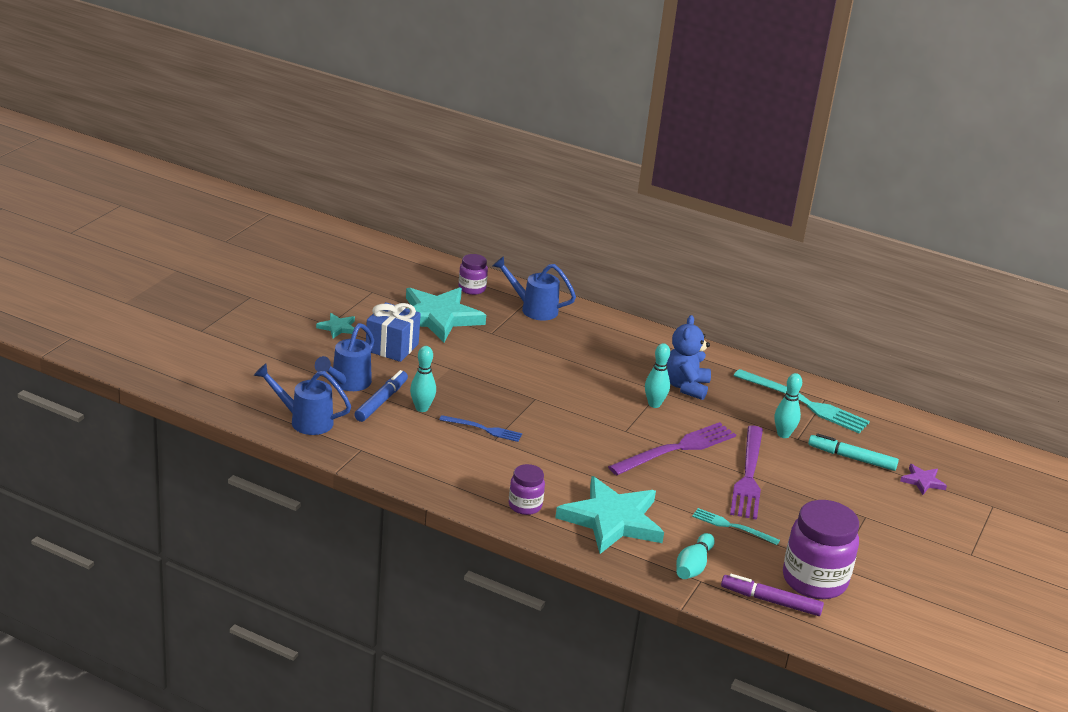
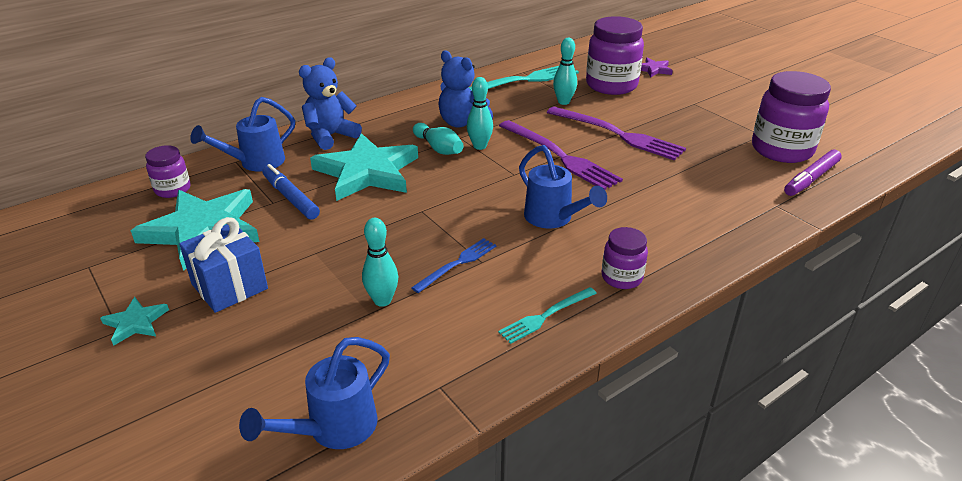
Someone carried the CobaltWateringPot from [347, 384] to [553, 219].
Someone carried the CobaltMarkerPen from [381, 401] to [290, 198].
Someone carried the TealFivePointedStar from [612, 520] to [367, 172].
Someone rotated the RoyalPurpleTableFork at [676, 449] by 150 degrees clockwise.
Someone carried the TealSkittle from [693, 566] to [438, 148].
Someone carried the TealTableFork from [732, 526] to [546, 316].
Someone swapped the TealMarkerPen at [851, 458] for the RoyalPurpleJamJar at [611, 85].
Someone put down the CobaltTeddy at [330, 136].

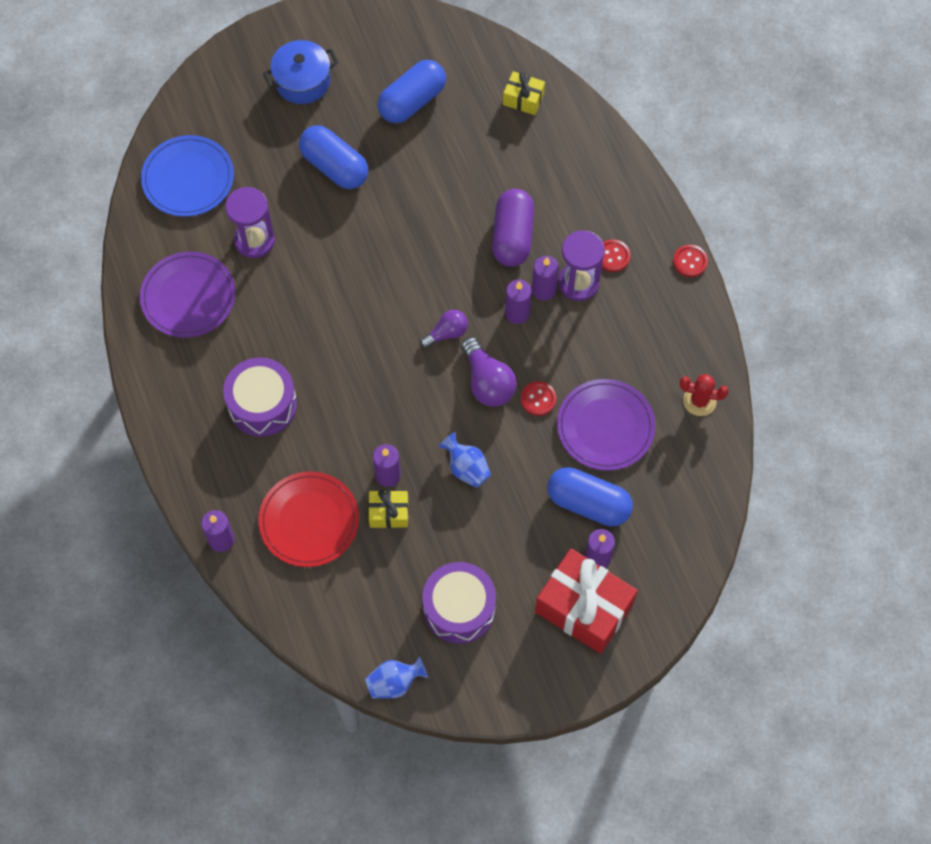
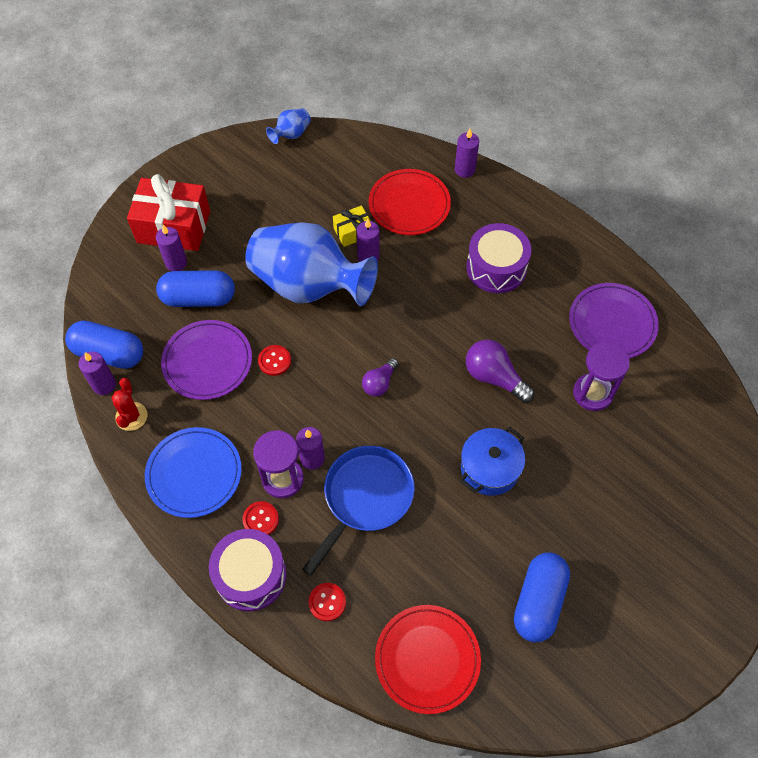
Someone carried the CobaltPlate from [188, 178] to [194, 474].
Someone carried the CobaltPot from [302, 81] to [489, 469].
Someone carried the CobaltCapsule from [334, 167] to [109, 353].
Someone carried the RoyalPurpleDrum from [459, 608] to [250, 575].
Someone scaled the CobaltTallVase at [466, 468] by 2.48.
Someone carried the RoyalPurpleBulb from [487, 382] to [494, 377].
Someone swapped the RoyalPurpleCapsule at [512, 236] for the CobaltPan at [365, 498].
Someone swapped the YellowPresent at [523, 99] for the CrimsonPlate at [427, 659].
Someone carried the RoyalPurpleCandle from [517, 313] to [104, 385].
Someone carried the CrimsonShirtButton from [690, 261] to [327, 602].
Someone rotated the CrimsonSaguaroCactus at [699, 401] by 75 degrees counterclockwise.

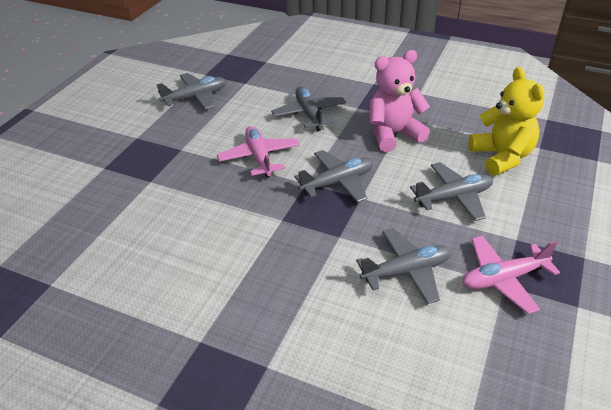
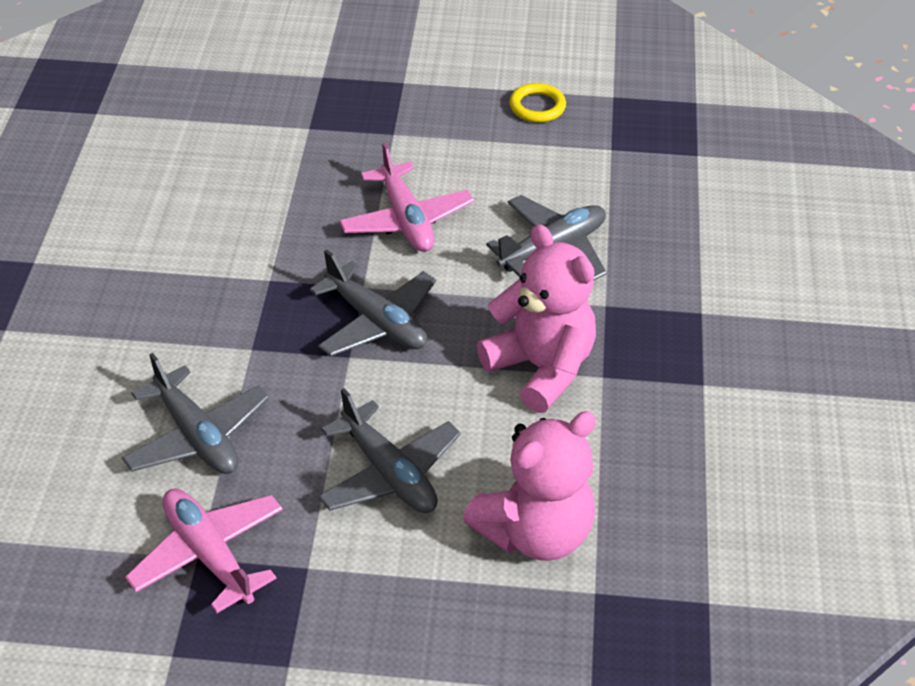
Someone swapped the AshGreyAeroplane at [195, 97] for the YellowTorus at [537, 106].
Someone rotated the PinkAeroplane at [259, 157] by 105 degrees clockwise.
Someone repainted the YellowTeddy at [501, 157], which became the PinkTeddy at [535, 532].

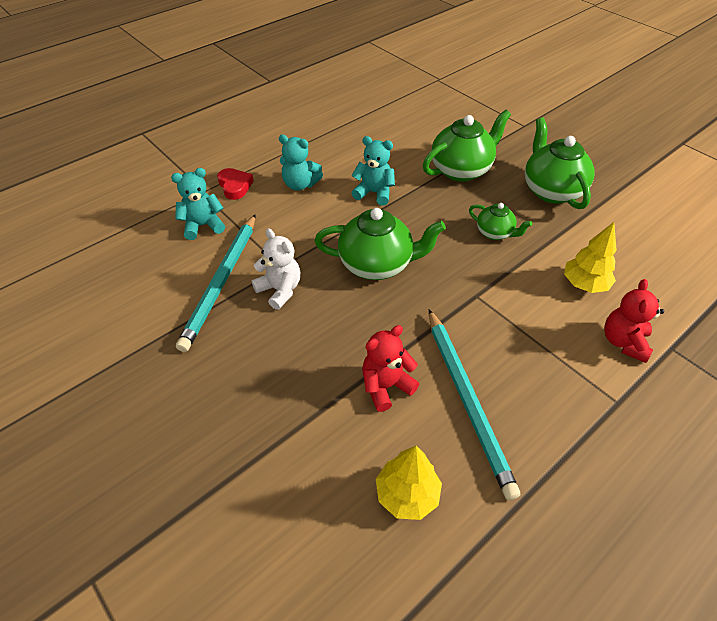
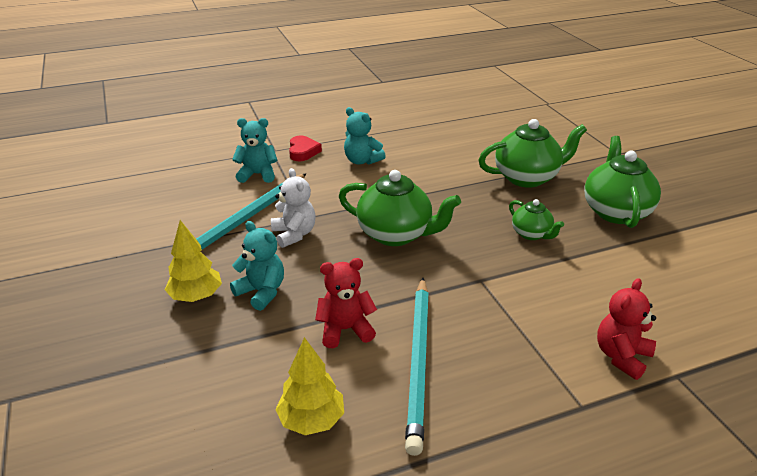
Someone carried the TealTeddy from [374, 193] to [261, 292].
Someone carried the YellowToyTree from [584, 284] to [196, 296].

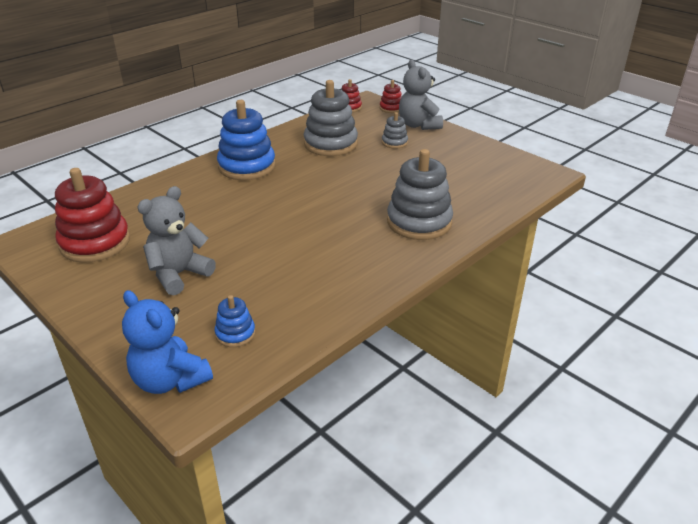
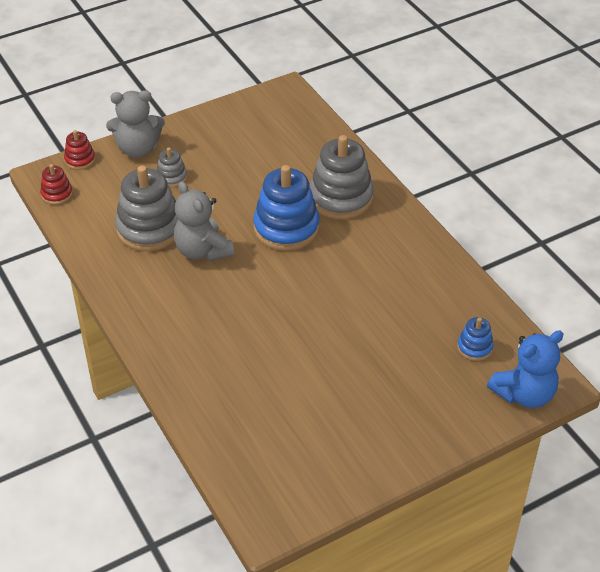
Someone took away the CrimsonRingStacker at [95, 243].
Someone carried the AshGreyTeddy from [179, 274] to [202, 250].
Someone carried the CobaltRingStacker from [247, 166] to [286, 228].

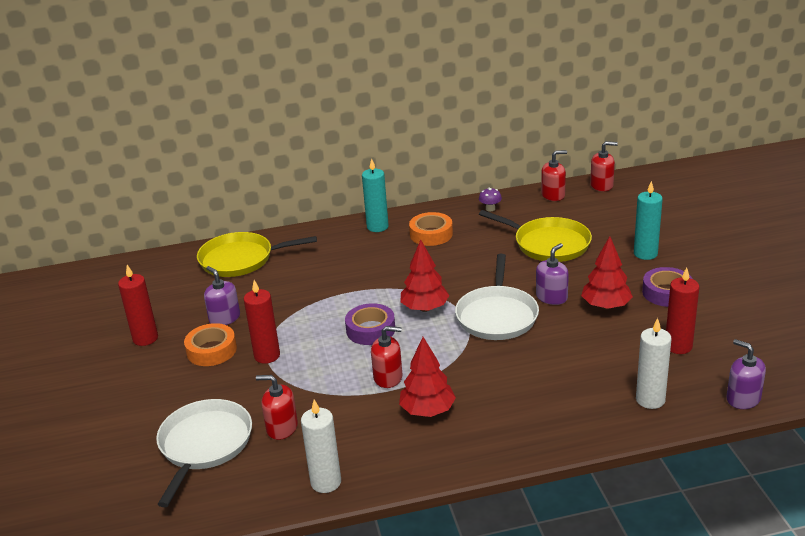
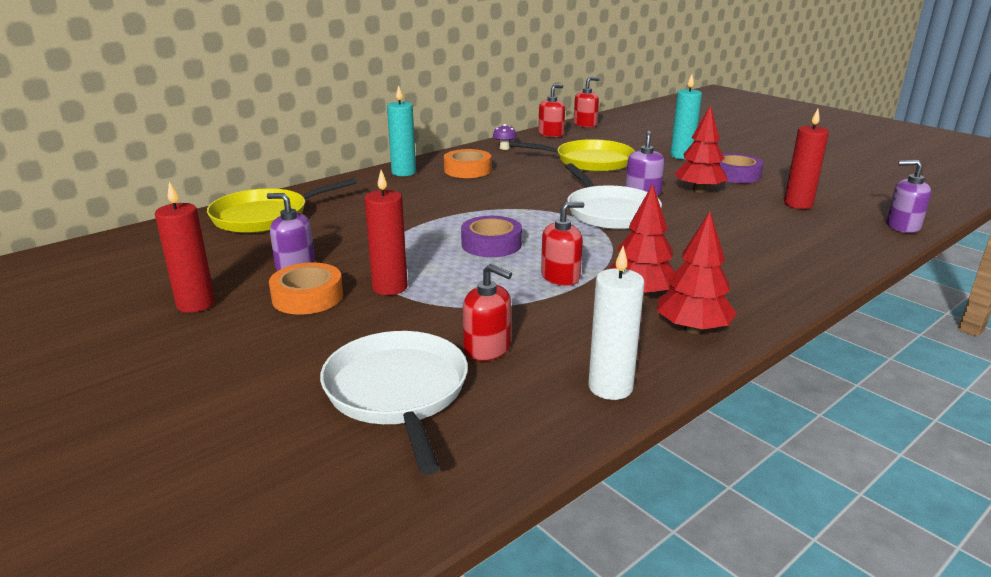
Someone rotated the CrimsonSoapDispenser at [282, 428] by 135 degrees counterclockwise.
Someone carried the CrimsonToyTree from [425, 308] to [692, 329].
Someone took away the WhiteCandle at [650, 400].

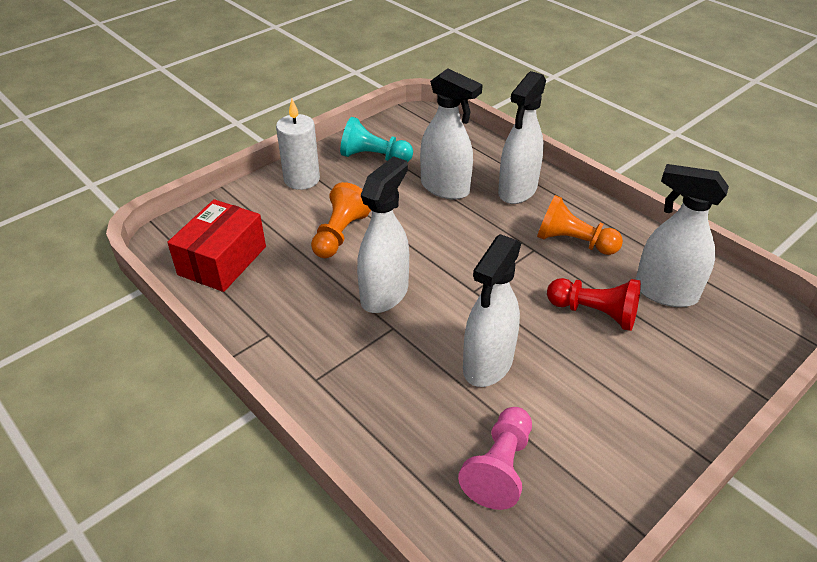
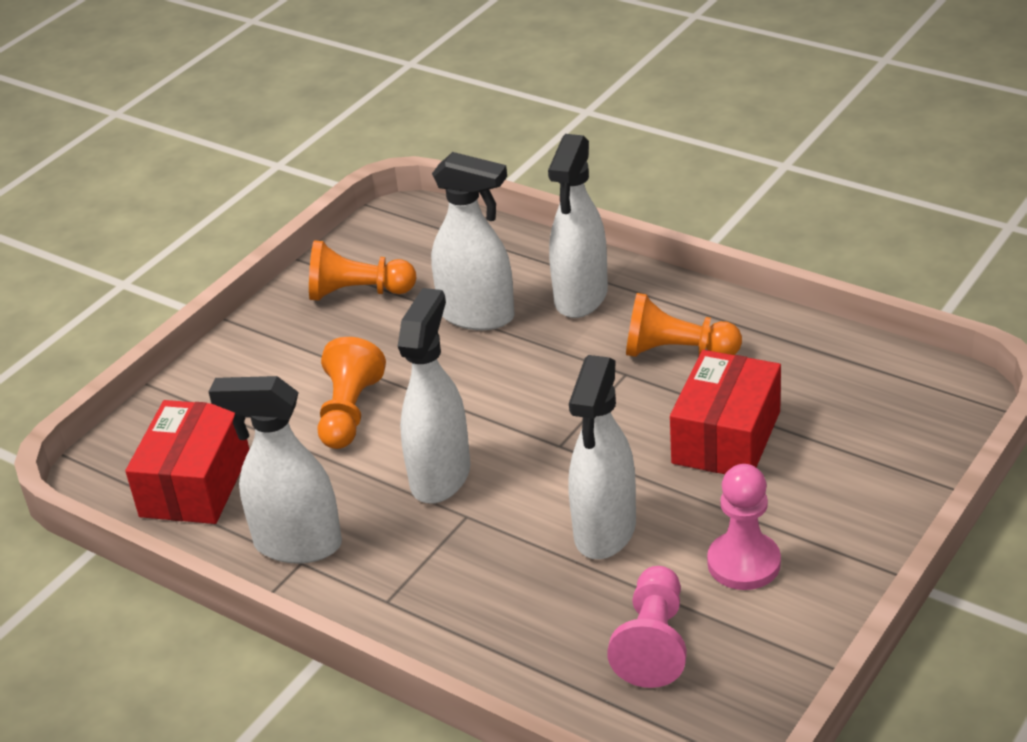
Someone took away the WhiteCandle at [302, 179].
Someone repainted the TealGamePawn at [374, 157], which became the OrangeGamePawn at [358, 292].
Someone swapped the CrimsonGamePawn at [594, 313] for the CrimsonParcel at [726, 437].
Someone carried the WhiteSprayer from [665, 292] to [297, 544].
Someone put down the PinkGamePawn at [743, 563].

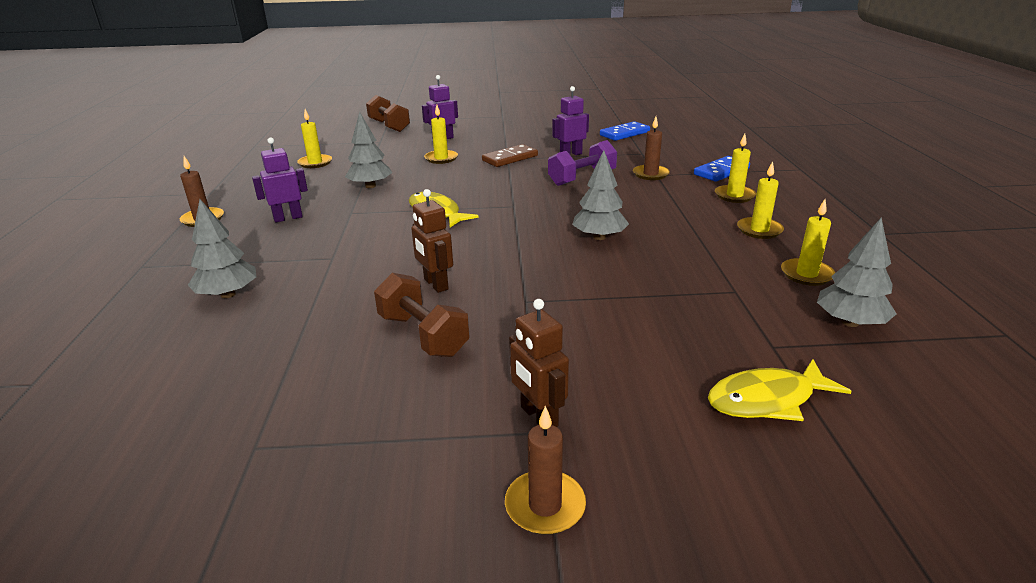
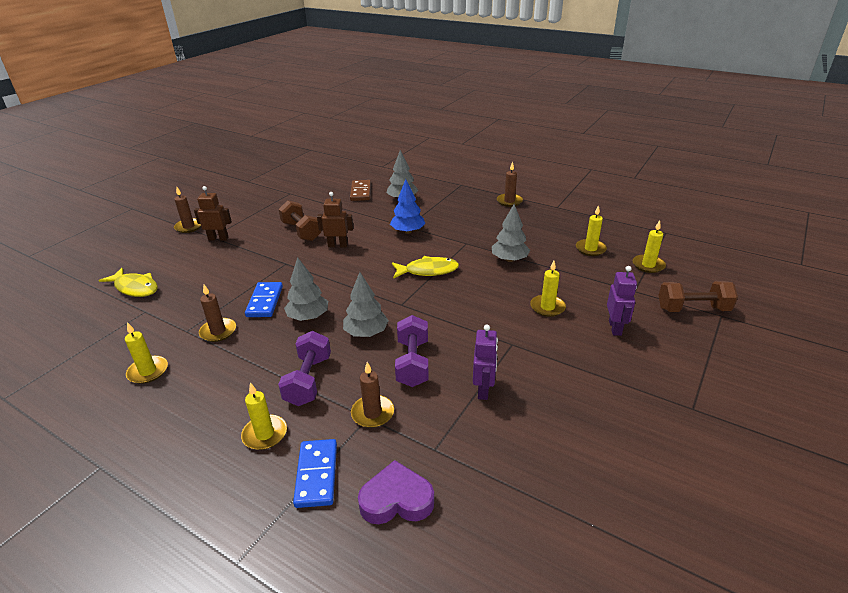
Someone took away the RoyalPurpleToyRobot at [288, 218].
Someone rotated the RussetHandWeight at [423, 335] by 60 degrees clockwise.
Someone carried the RussetDomino from [510, 158] to [360, 192].
Someone carried the CobaltDomino from [624, 133] to [264, 301].
Someone rotated the YellowFish at [767, 400] by 105 degrees clockwise.
Someone carried the YellowCandle from [759, 230] to [648, 265].
Someone carried the AshGreyToyTree from [850, 322] to [366, 333].
Someone put down the RussetCandle at [218, 331].
Someone put down the RoyalPurpleHandWeight at [308, 380].
Someone put down the RoyalPurpleLoveHeart at [396, 500].
Someone put down the CobaltToyTree at [408, 231].

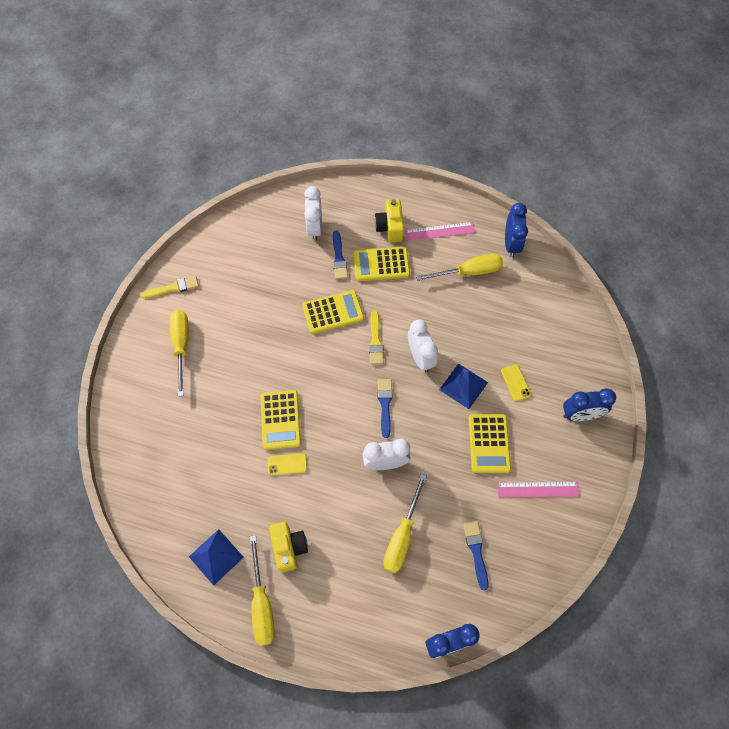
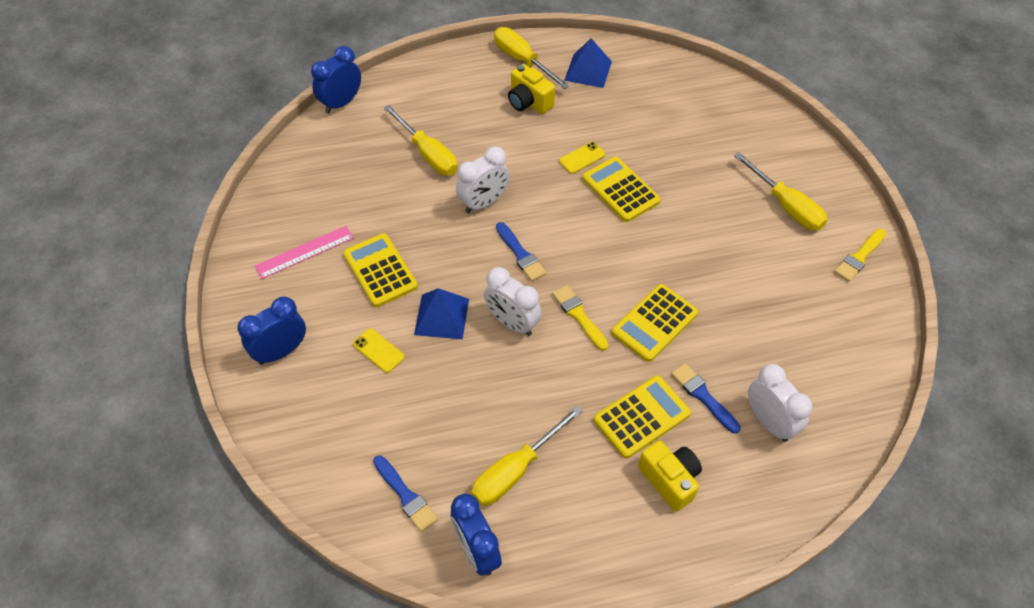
Someone rotated the YellowFlatScrewdriver at [402, 536] by 150 degrees clockwise.
Someone took away the PinkMeasuringStick at [439, 231].
Someone carried the CobaltPaintBrush from [476, 551] to [406, 496].

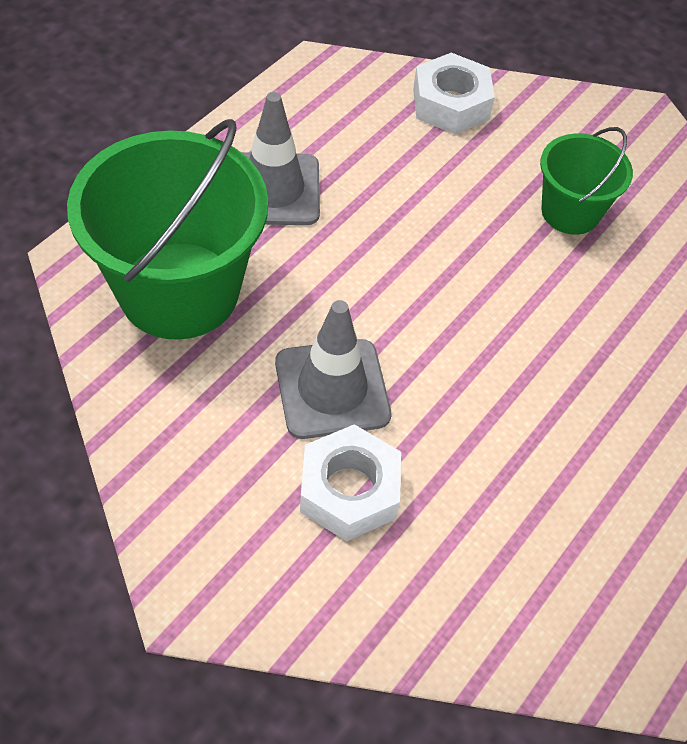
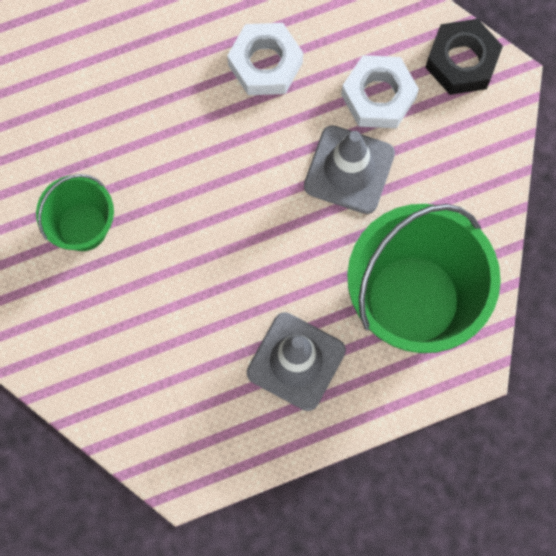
Someone carried the WhiteNut from [450, 104] to [265, 64].
Someone put down the EbonyNut at [462, 61].

